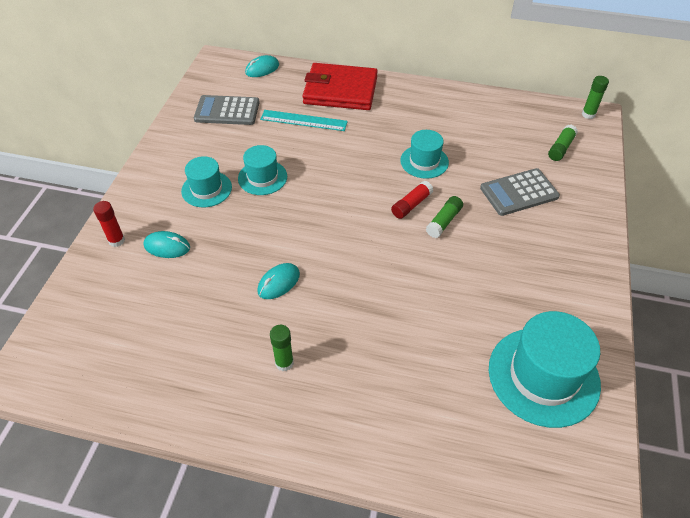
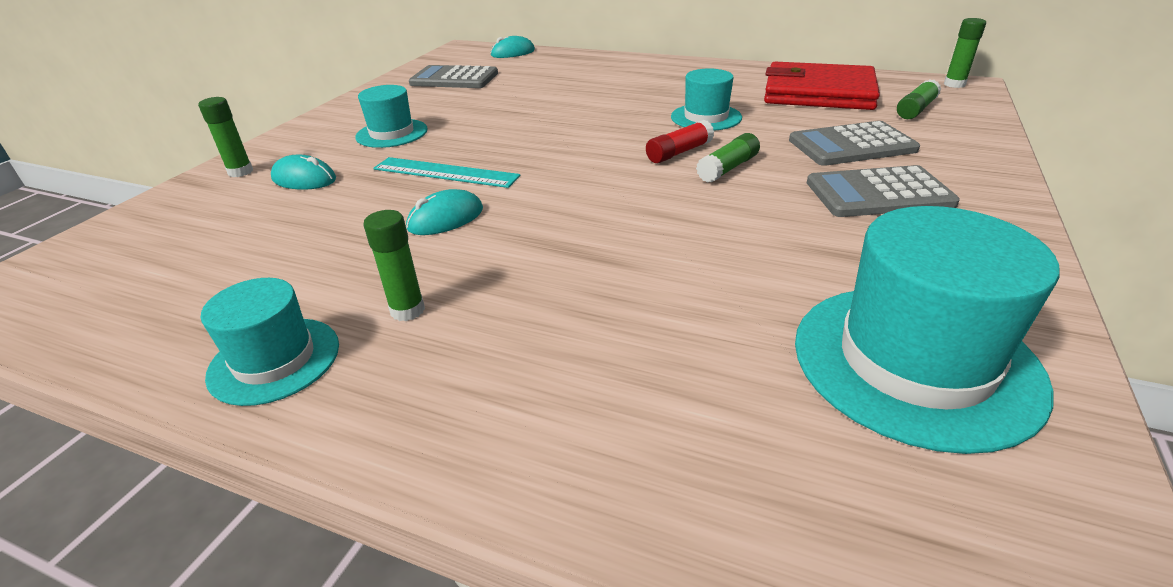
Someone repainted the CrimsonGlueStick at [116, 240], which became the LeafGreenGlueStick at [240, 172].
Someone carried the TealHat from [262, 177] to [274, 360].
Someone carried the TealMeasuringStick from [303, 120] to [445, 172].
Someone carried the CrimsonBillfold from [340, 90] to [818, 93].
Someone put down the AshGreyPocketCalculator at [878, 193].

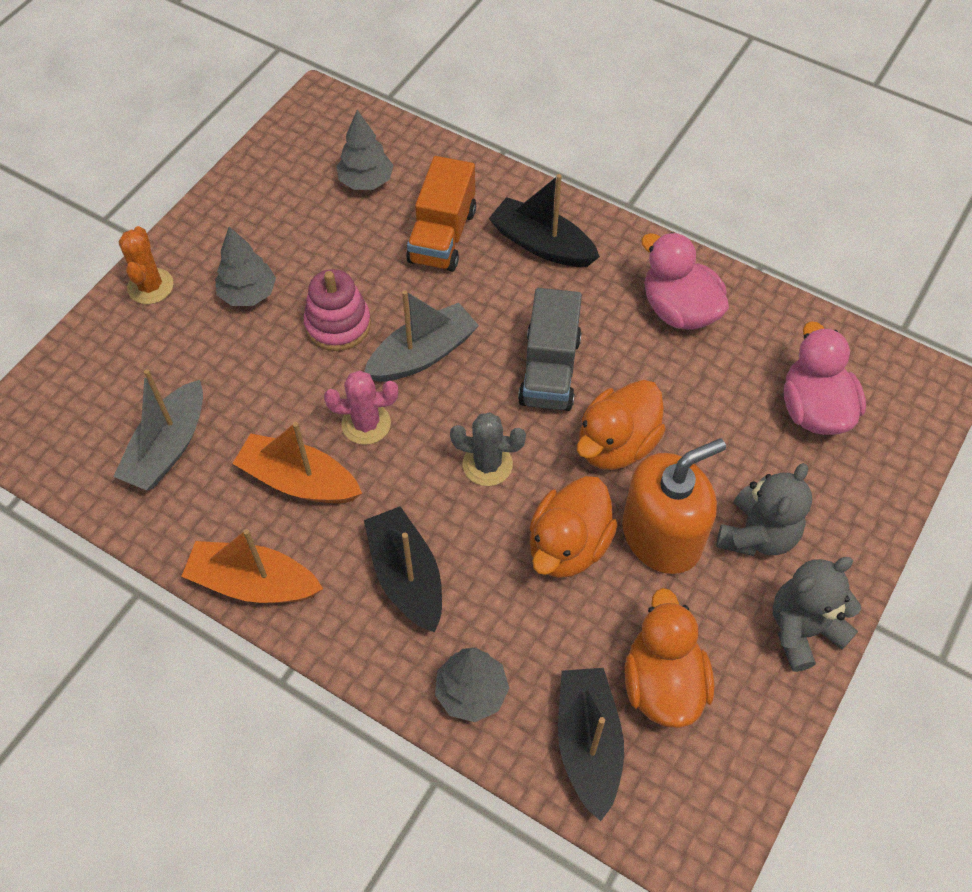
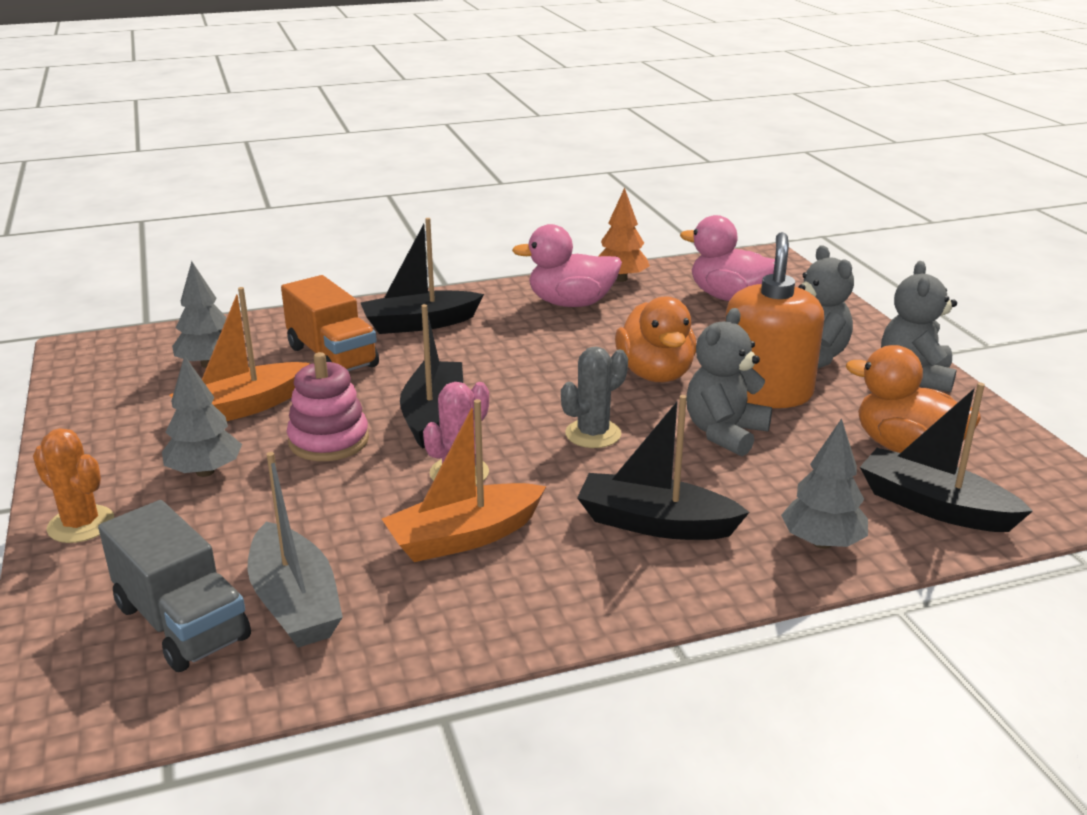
Someone carried the OrangeSailboat from [253, 583] to [243, 407].
Someone repainted the AshGreySailboat at [422, 354], which became the EbonySailboat at [433, 415].
Someone carried the AshGreyToyTruck from [550, 370] to [182, 622].
Someone swapped the OrangeDuck at [568, 546] for the AshGreyTeddy at [724, 433].
Someone put down the OrangeToyTree at [620, 279].

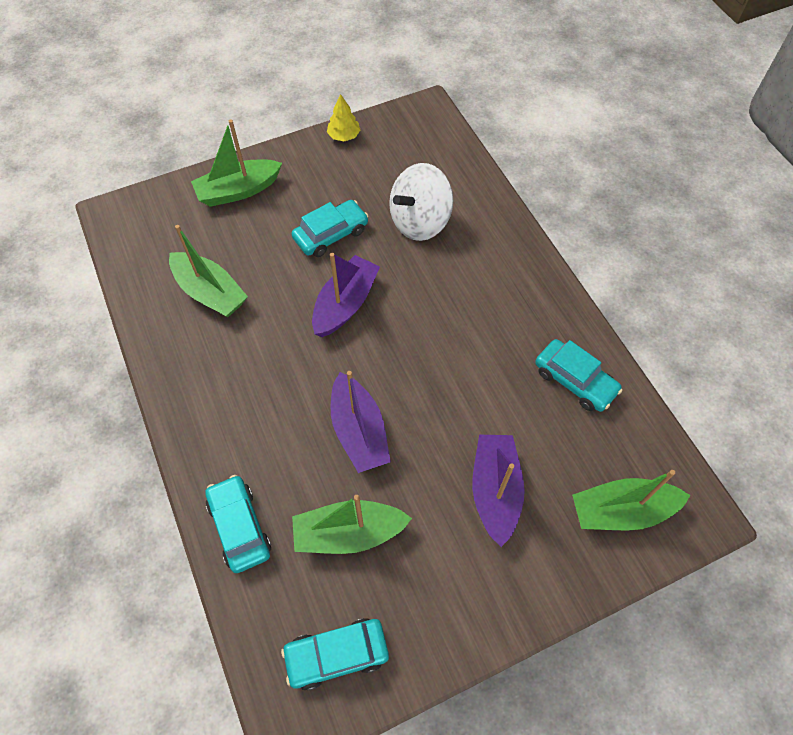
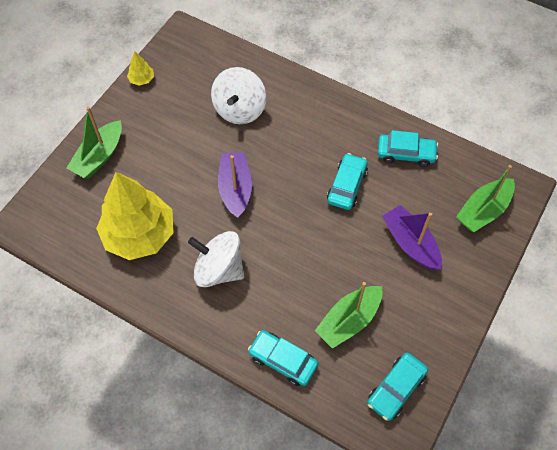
Someone swapped the LeafGreenSailboat at [210, 292] for the YellowToyTree at [139, 234].
Someone carried the TealAutomobile from [331, 234] to [346, 186].
Someone took away the RoyalPurpleSailboat at [359, 431].
Someone put down the WhiteWhirligig at [219, 269].

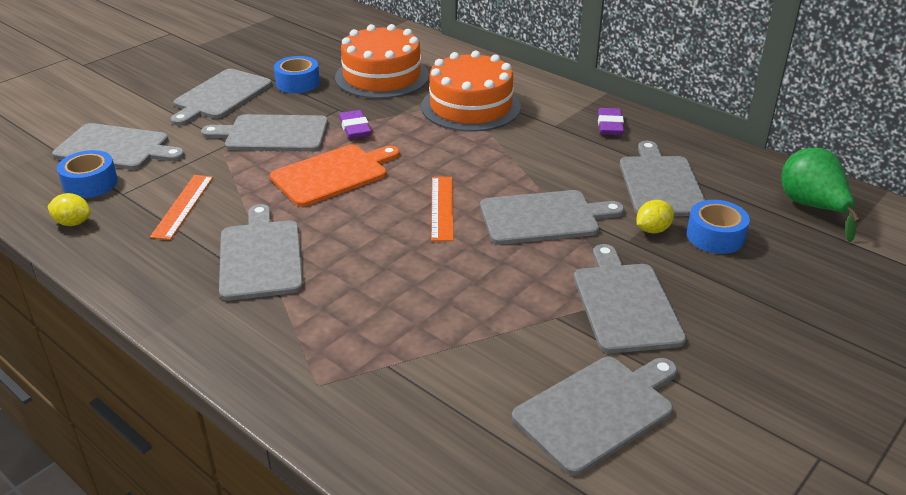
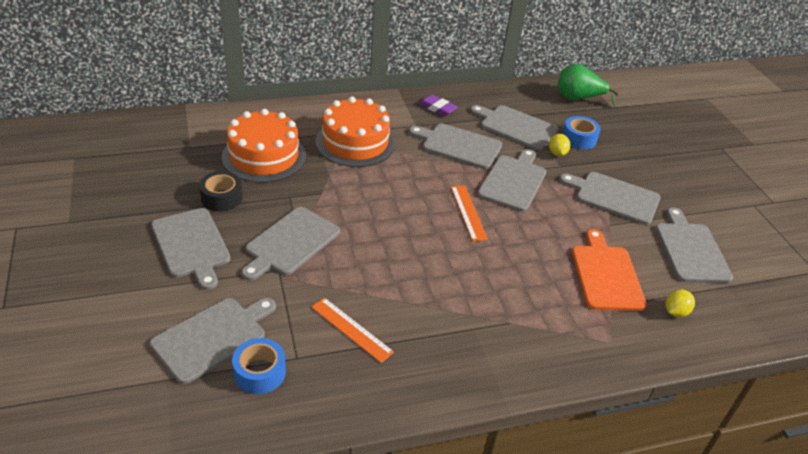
Someone carried the YellowCitrusFruit from [73, 223] to [675, 312].
Someone carried the AshGreyChoppingBoard from [260, 257] to [459, 145].
Someone carried the OrangeChoppingBoard from [333, 174] to [606, 275].
Someone repainted the CobaltTape at [298, 83], which became the EbonyTape at [222, 198].
Someone took away the RoyalPurpleEraser at [355, 128].
Someone rotated the OrangeMeasuringStick at [442, 208] by 45 degrees clockwise.

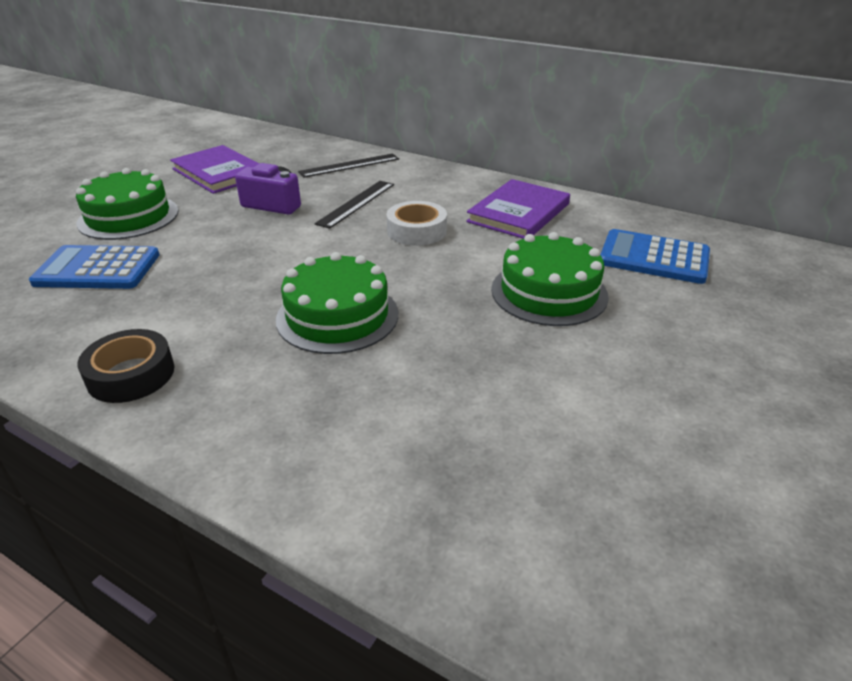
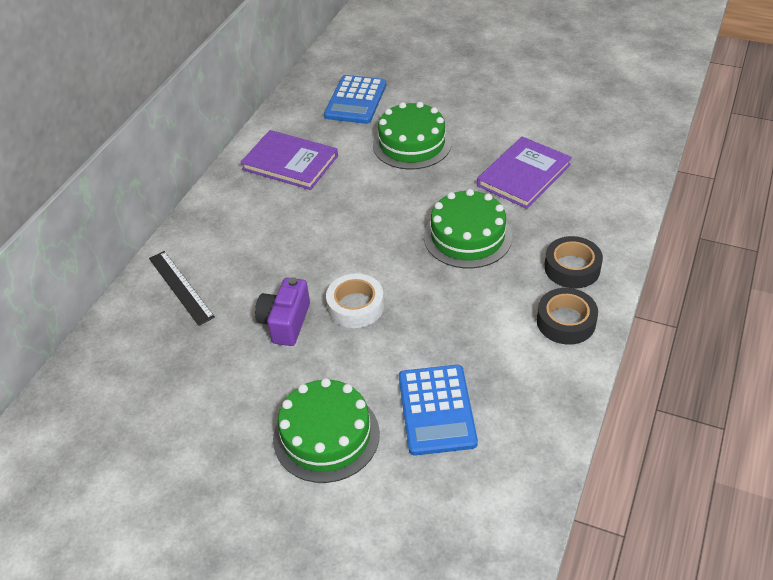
Someone carried the RoyalPurpleHardback from [219, 173] to [524, 175].
Someone took away the EbonyMeasuringStick at [356, 203].
Someone carried the WhiteTape from [416, 231] to [355, 306].
Someone put down the EbonyTape at [572, 268].

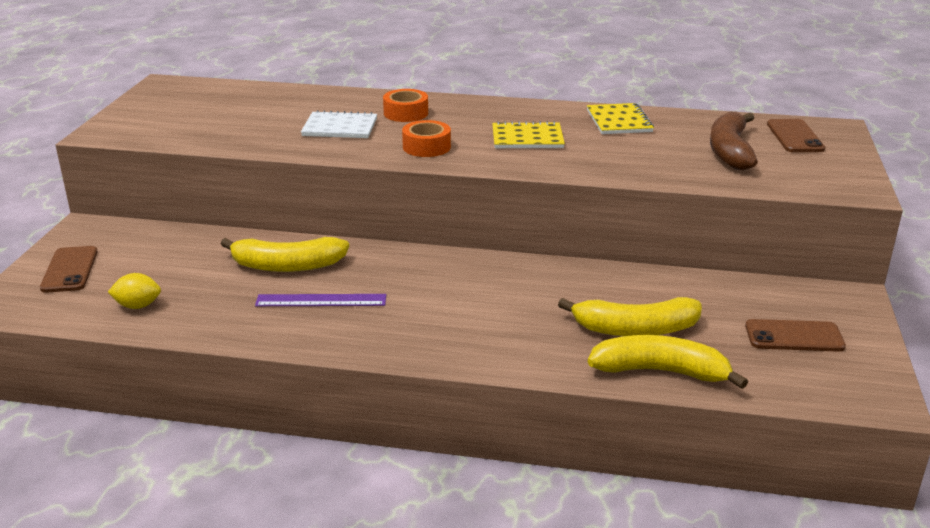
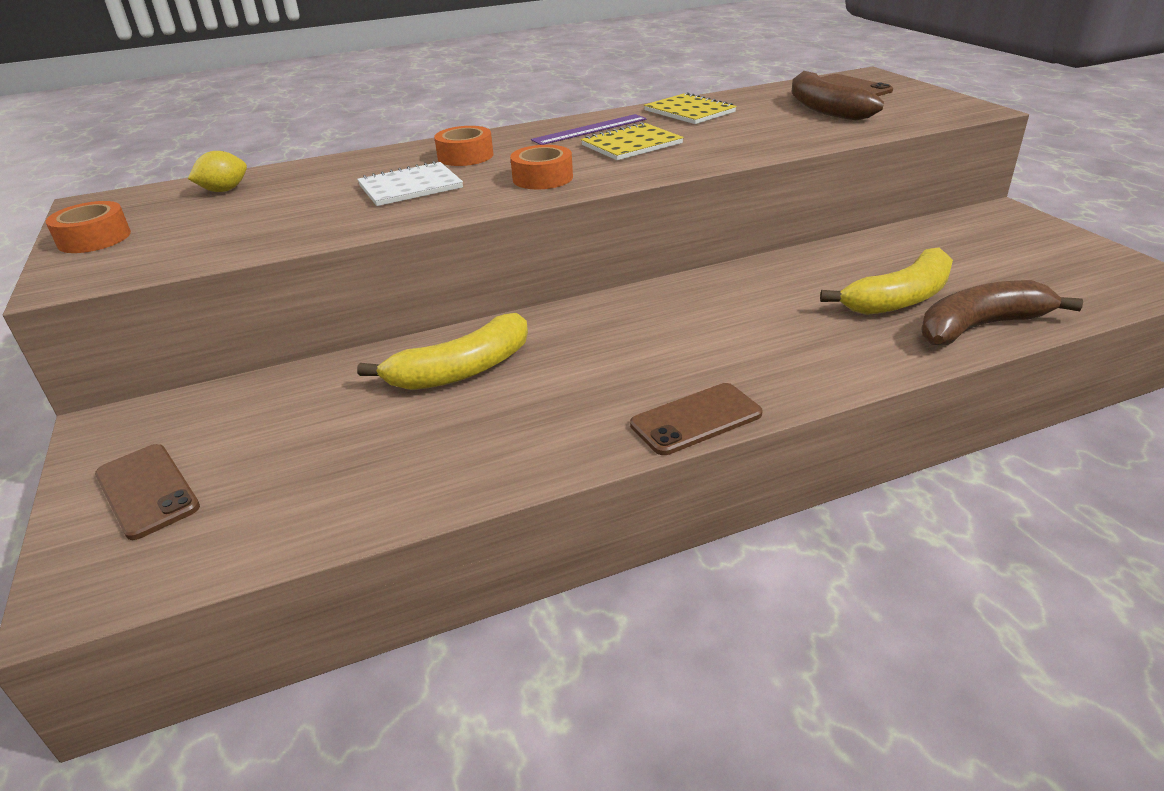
Someone carried the YellowCitrusFruit from [138, 306] to [224, 190].
Someone carried the RoyalPurpleMeasuringStick from [321, 300] to [590, 129].
Someone repainted the YellowBanana at [661, 371], which became the RussetBanana at [980, 326].
Someone carried the RussetSmartphone from [794, 336] to [696, 419].
Someone put down the OrangeTape at [94, 238].

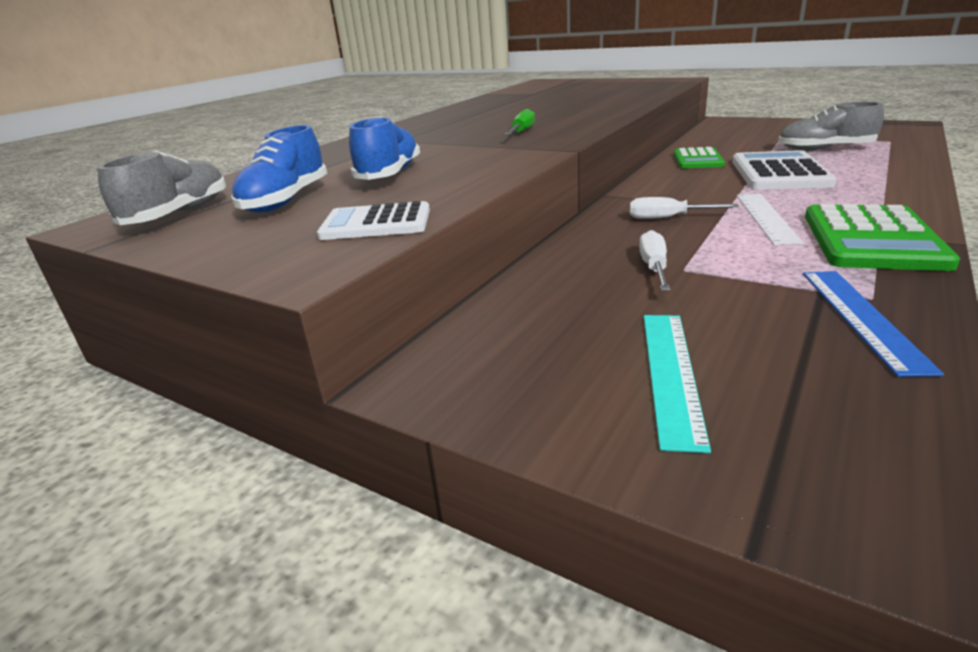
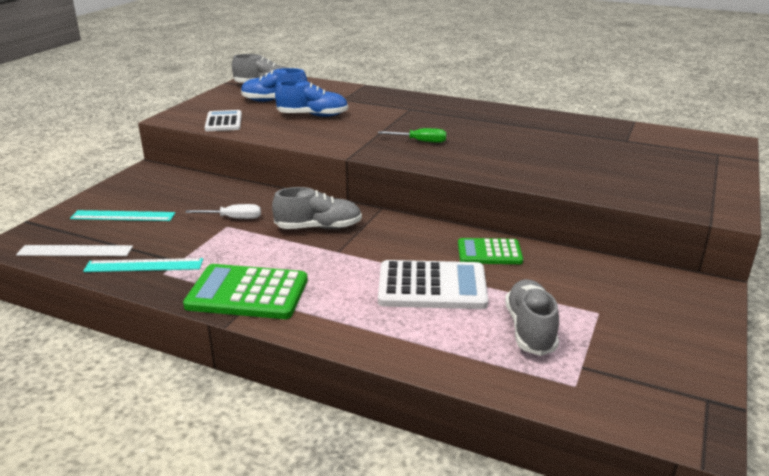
Someone swapped the WhiteFlatScrewdriver at [668, 218] for the AshGreySneaker at [318, 227].
Someone carried the WhiteMeasuringStick from [766, 217] to [75, 251].
Someone repainted the CobaltMeasuringStick at [861, 317], which became the TealMeasuringStick at [144, 265].

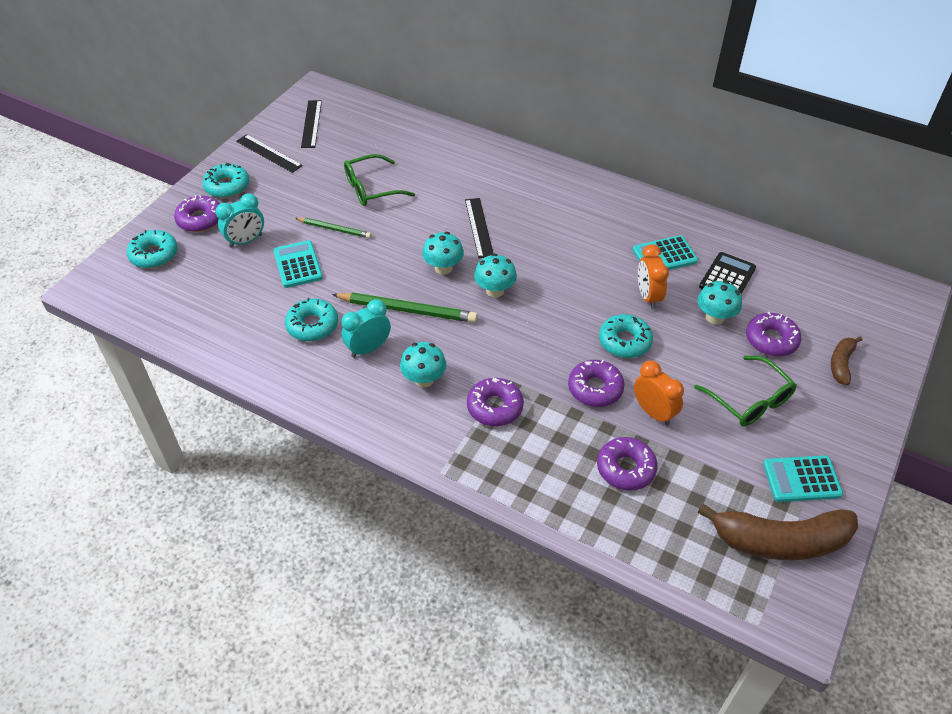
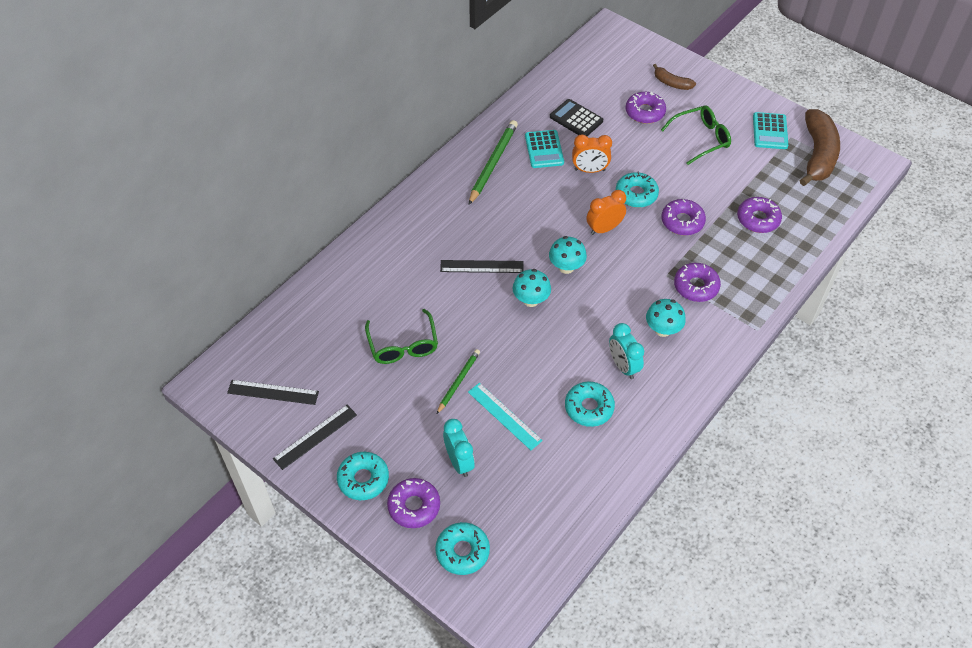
Someone swapped the TealPocketCalculator at [298, 265] for the TealMeasuringStick at [504, 416].
Someone carried the LeafGreenWoodenPencil from [407, 310] to [493, 163].
Someone carried the OrangeClock from [653, 412] to [604, 229].
Someone took away the TealMushroom at [715, 317].

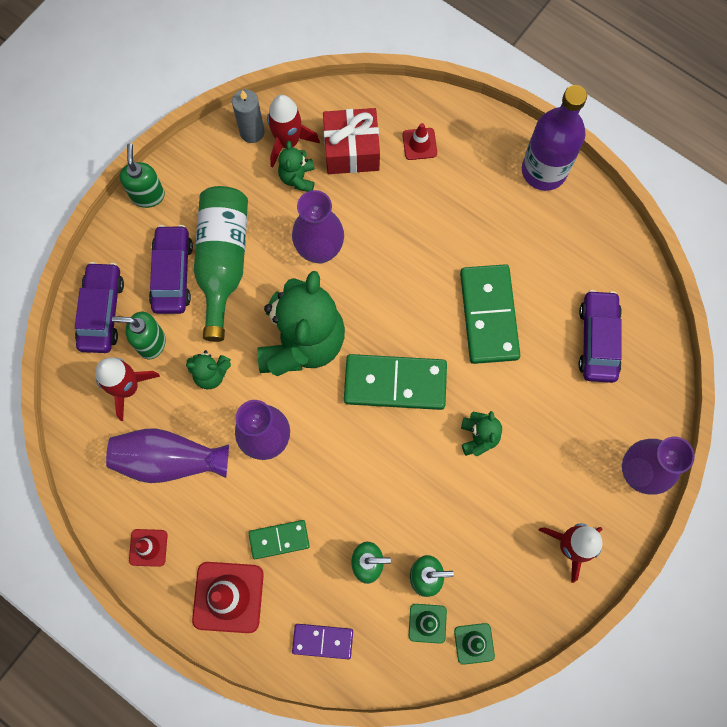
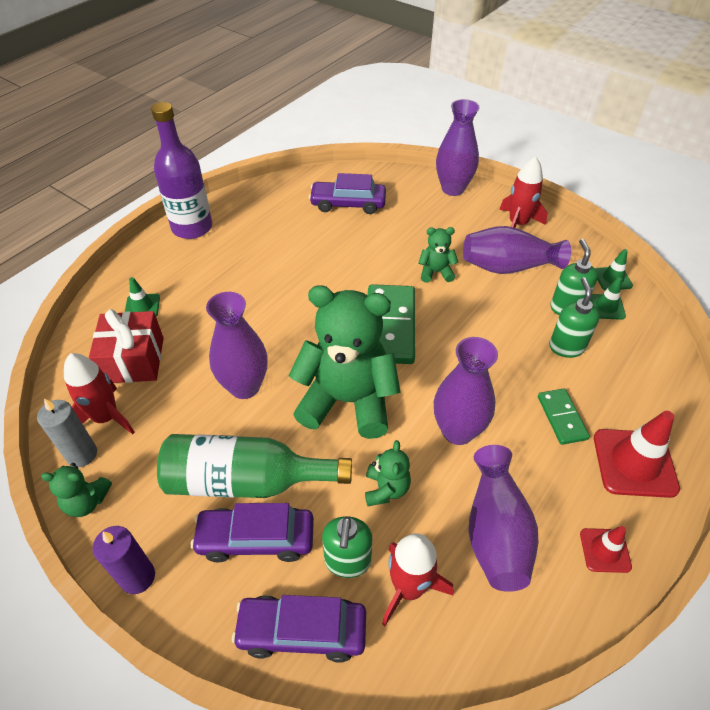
Someone swapped the LeafGreenSoapDispenser at [148, 195] for the RoyalPurpleCandle at [138, 577].
Someone carried the LeafGreenTeddy from [298, 178] to [86, 501].
Someone took away the RoyalPurpleDomino at [322, 641].
Someone repainted the CrimsonRoadCone at [419, 144], which became the LeafGreenRoadCone at [142, 307].
Someone took away the LeafGreenDomino at [489, 315].
Someone put down the RoyalPurpleTallVase at [508, 267].

